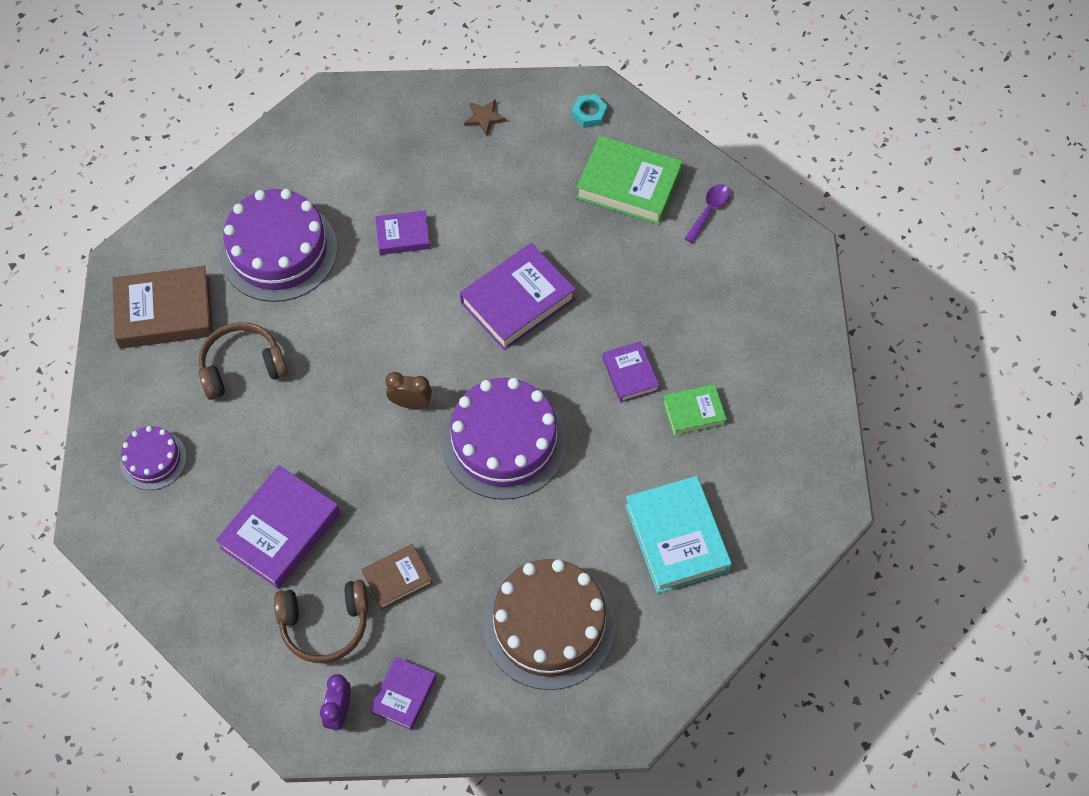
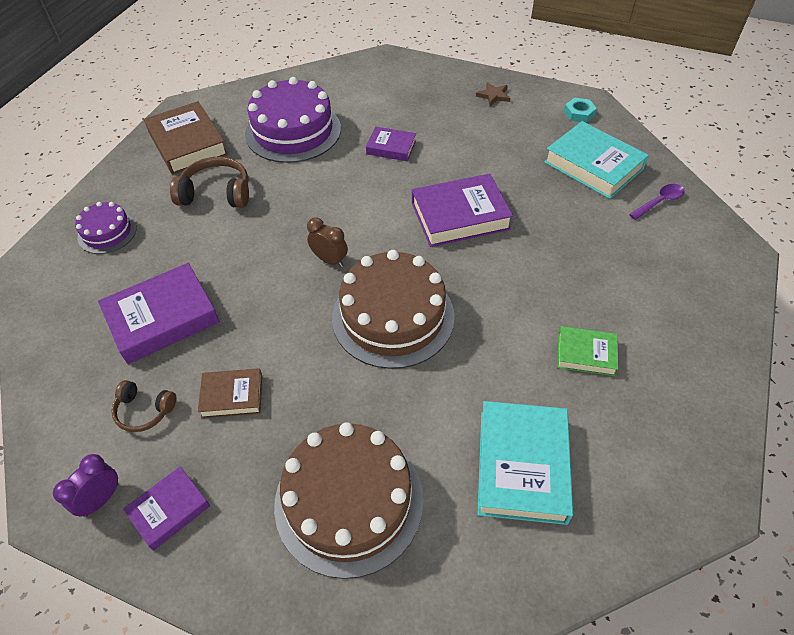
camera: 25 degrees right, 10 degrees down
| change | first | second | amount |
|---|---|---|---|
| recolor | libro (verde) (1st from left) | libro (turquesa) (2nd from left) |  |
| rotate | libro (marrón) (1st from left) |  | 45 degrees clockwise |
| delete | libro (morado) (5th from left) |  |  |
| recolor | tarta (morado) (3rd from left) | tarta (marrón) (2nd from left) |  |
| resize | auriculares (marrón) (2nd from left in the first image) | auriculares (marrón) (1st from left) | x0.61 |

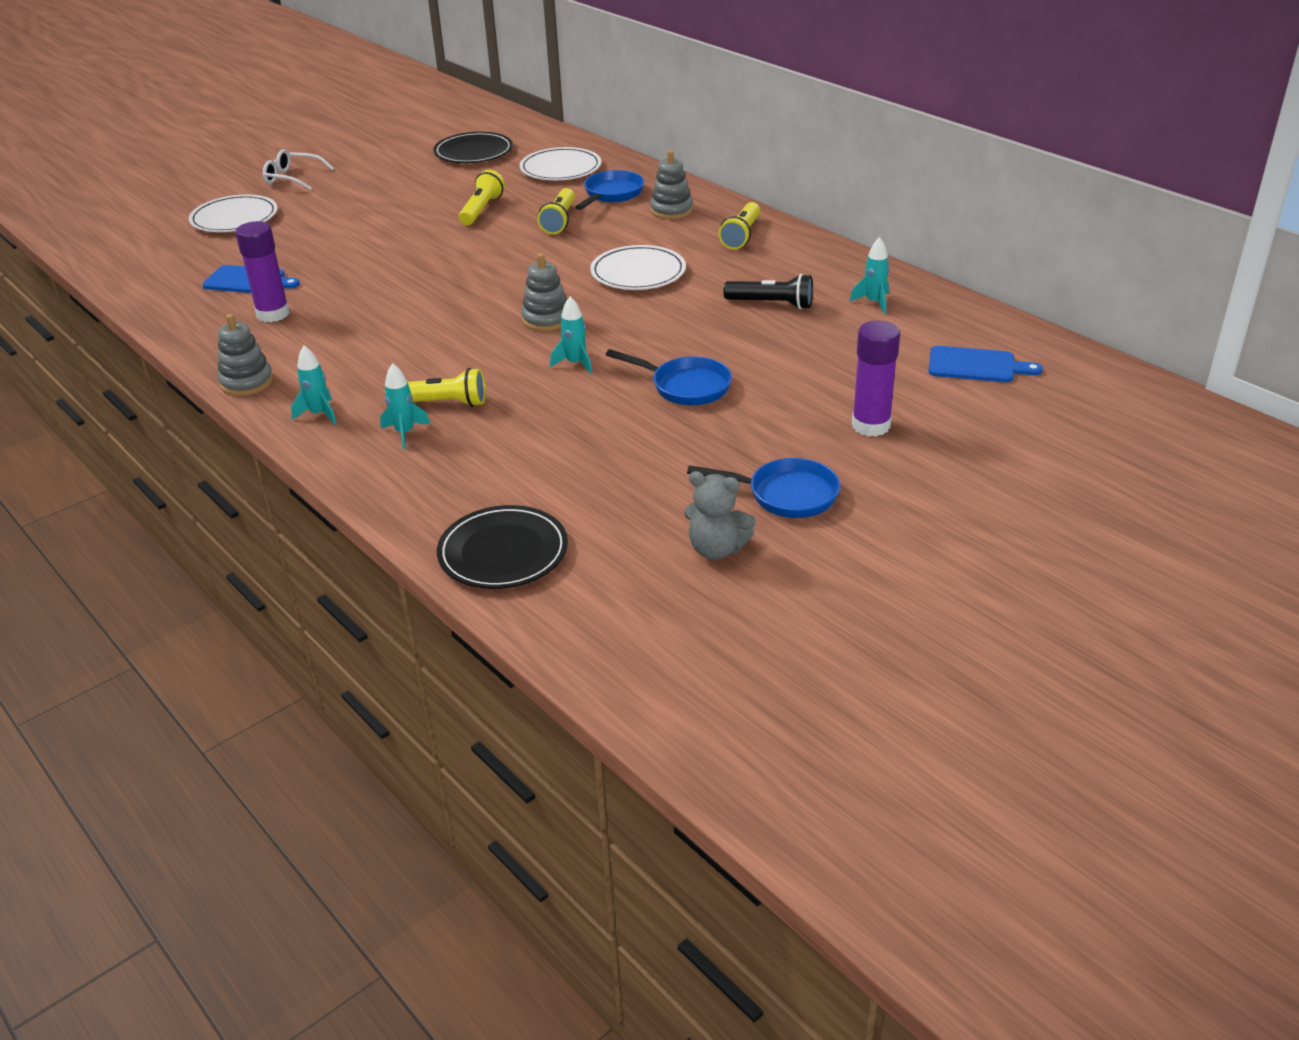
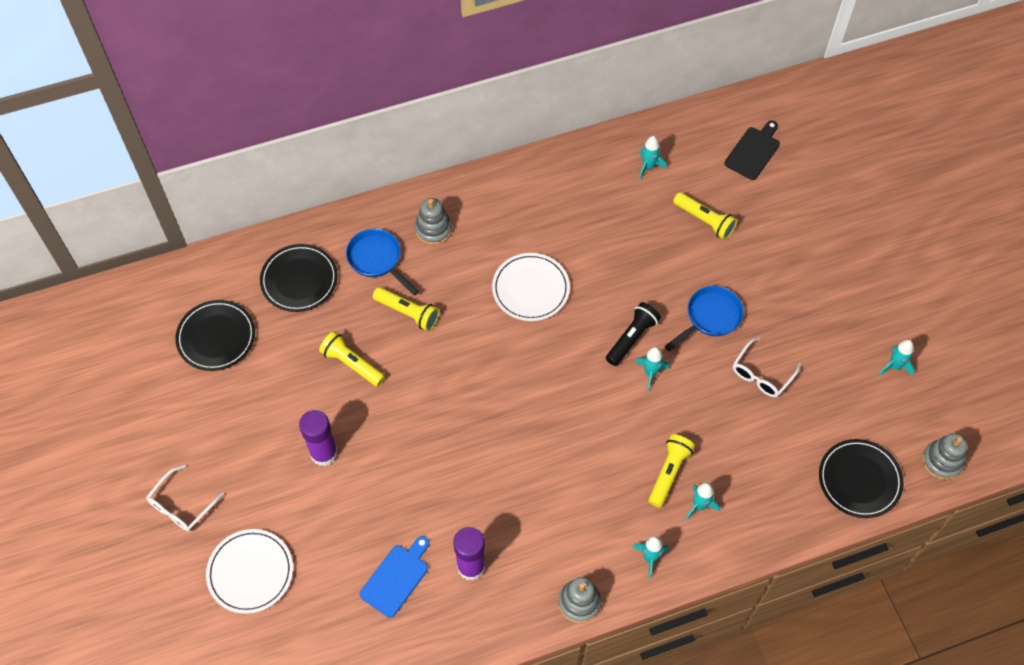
camera: 70 degrees left, 25 degrees up
| change | first | second | amount |
|---|---|---|---|
| recolor | plato (blanco) (2nd from left) | plato (negro) (2nd from left) |  |
| move | lámpara de mano (amarillo) (4th from left) |  |  |
| move | juguete apilable (gris) (2nd from left in the first image) | juguete apilable (gris) (3rd from left) |  |
| move | lámpara de mano (negro) |  |  |
| move | barra de pegamento (morado) (2nd from left in the first image) | barra de pegamento (morado) (1st from left) |  |
| recolor | tabla de cortar (azul) (2nd from left) | tabla de cortar (negro) |  |
| delete | sartén (azul) (3rd from left) |  |  |
| replace | osito (gris) | cohete (turquesa) (5th from left) |  |
| insert |  | gafas (blanco) (2nd from left) |  |

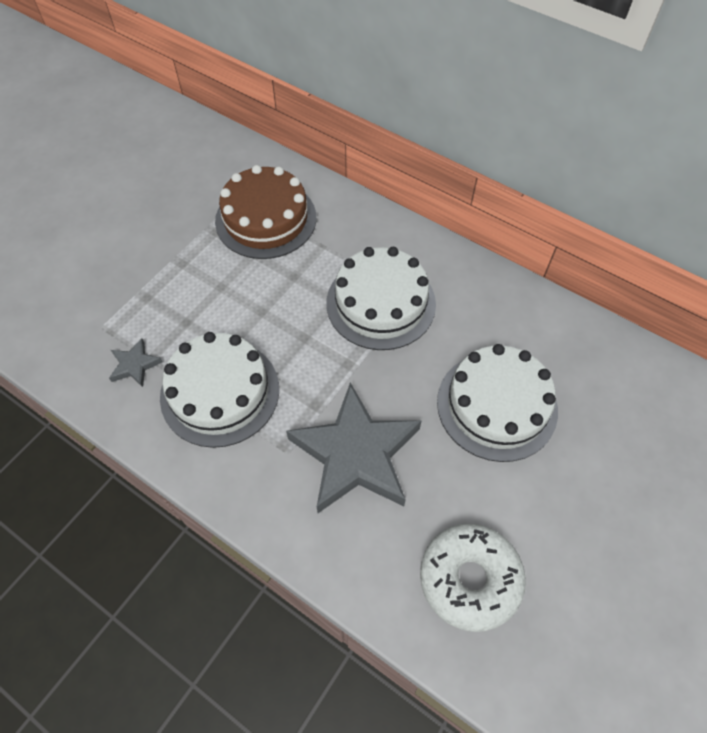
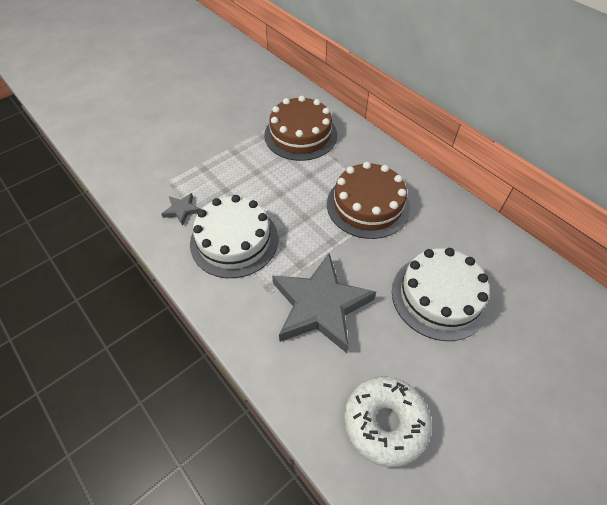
camera: 15 degrees right, 5 degrees down
| change | first | second | amount |
|---|---|---|---|
| recolor | tarta (blanco) (2nd from left) | tarta (marrón) (2nd from left) |  |

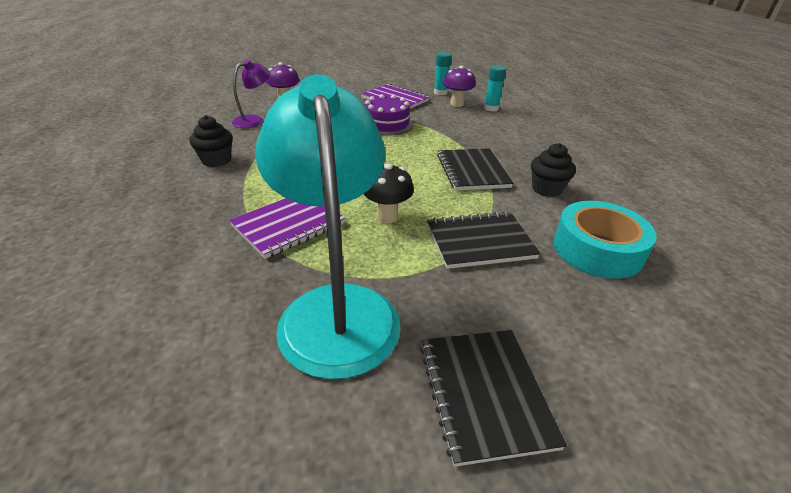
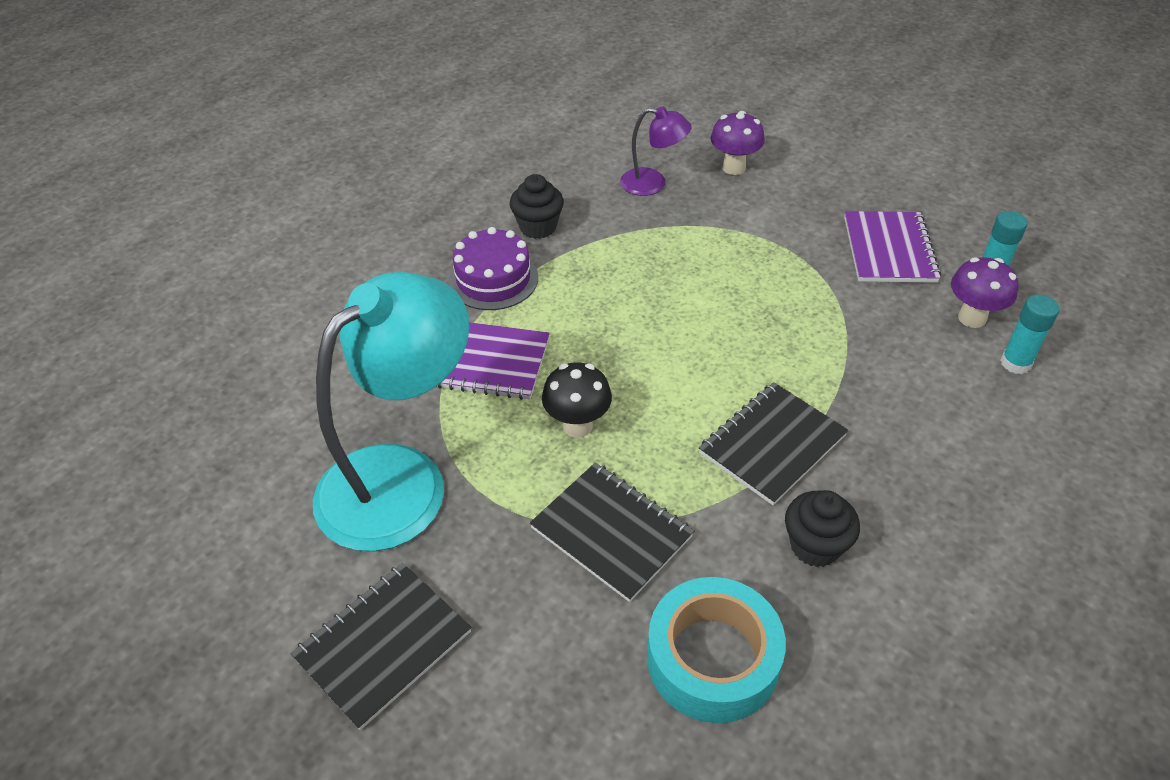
camera: 55 degrees right, 10 degrees up
| change | first | second | amount |
|---|---|---|---|
| move | tarta (morado) |  |  |

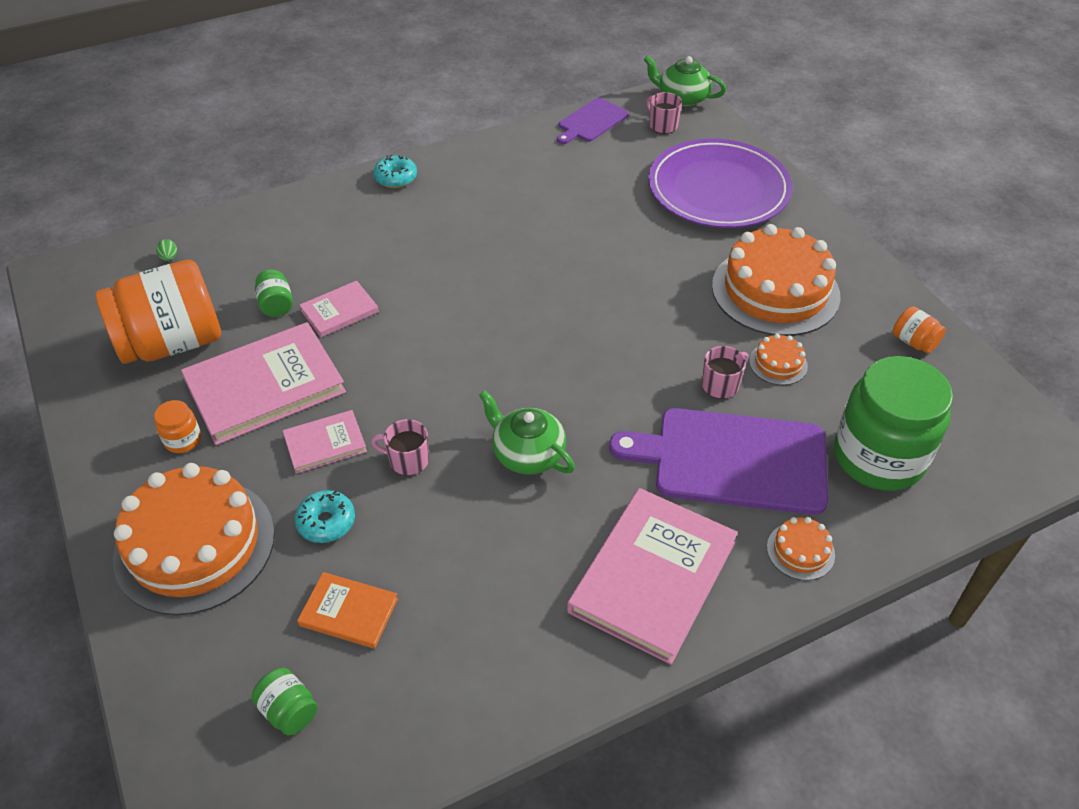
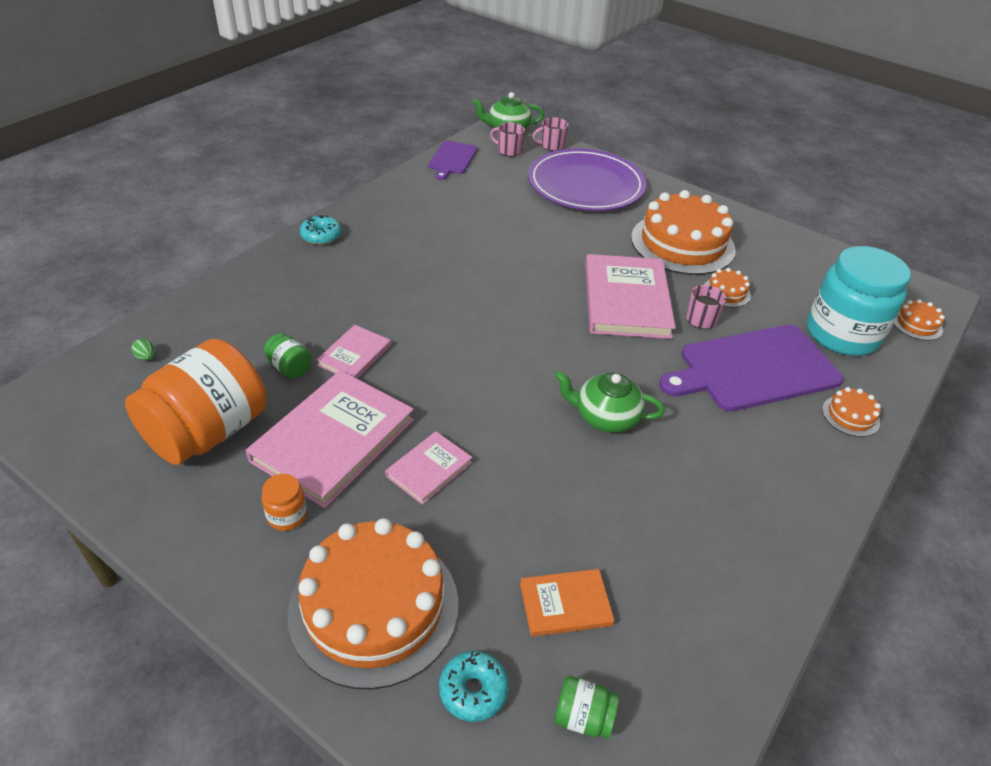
camera: 30 degrees left, 5 degrees down
| change | first | second | amount |
|---|---|---|---|
| delete | tarro (naranja) (3rd from left) |  |  |
| recolor | tarro (verde) (3rd from left) | tarro (turquesa) |  |
| move | taza (rosa) (1st from left in the first image) | taza (rosa) (2nd from left) |  |
| move | libro (rosa) (4th from left) |  |  |
| move | rosquilla (turquesa) (1st from left in the first image) | rosquilla (turquesa) (2nd from left) |  |
| insert |  | tarta (naranja) (5th from left) |  |

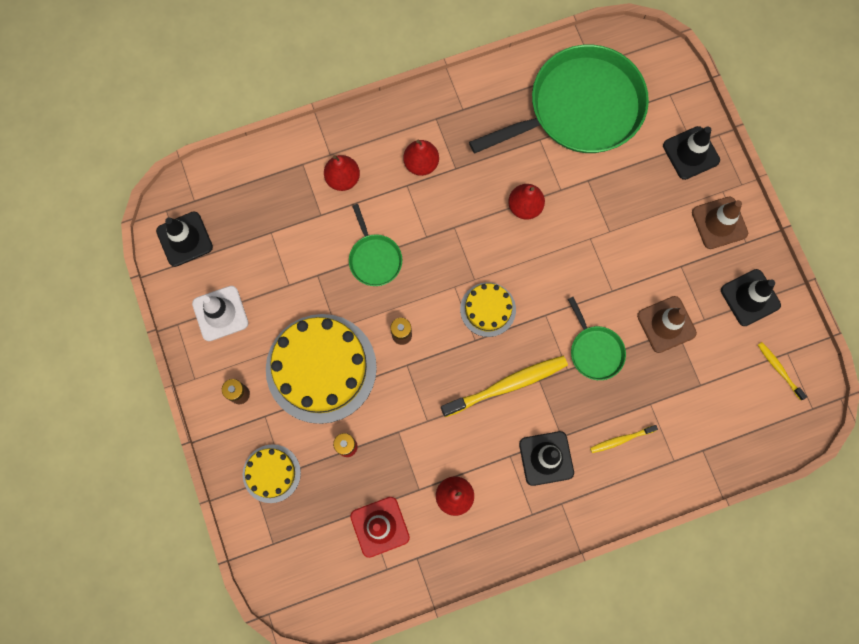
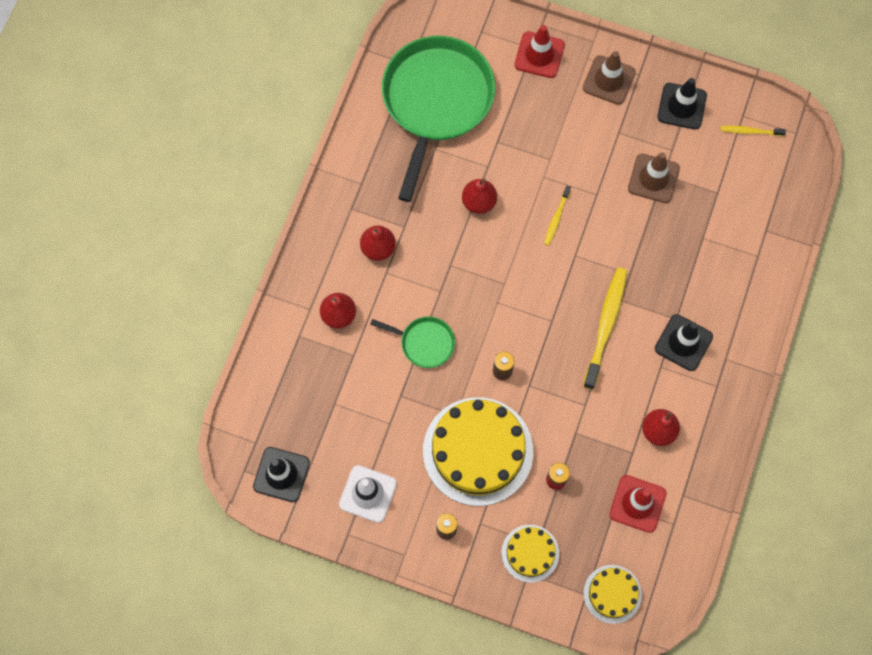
camera: 50 degrees left, 5 degrees down
| change | first | second | amount |
|---|---|---|---|
| recolor | cono de tráfico (negro) (3rd from left) | cono de tráfico (rojo) (1st from left) |  |
| move | tarta (amarillo) (3rd from left) |  |  |
| delete | sartén (verde) (3rd from left) |  |  |
| move | cepillo de dientes (amarillo) (2nd from left in the first image) | cepillo de dientes (amarillo) (1st from left) |  |

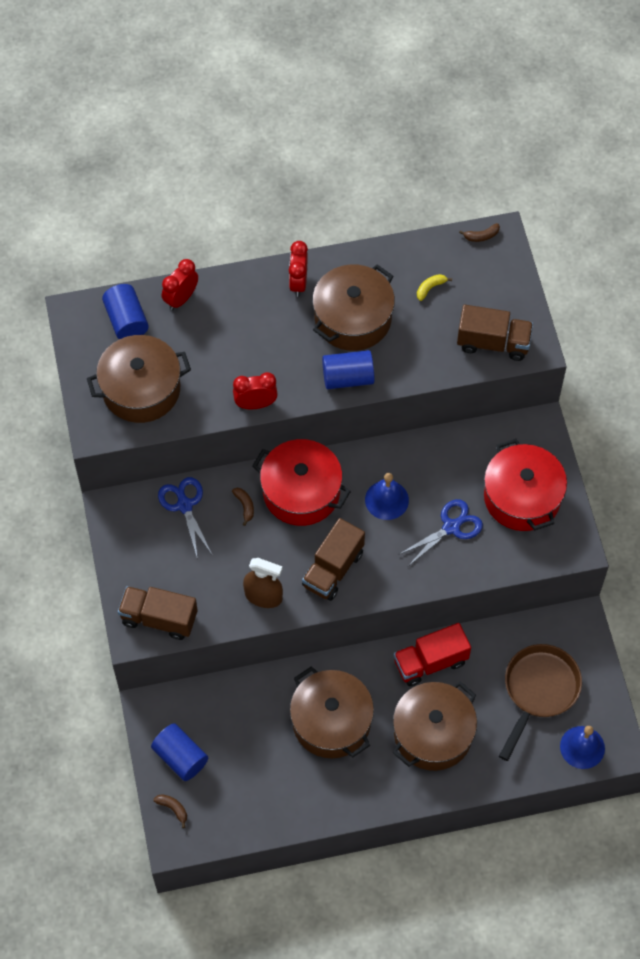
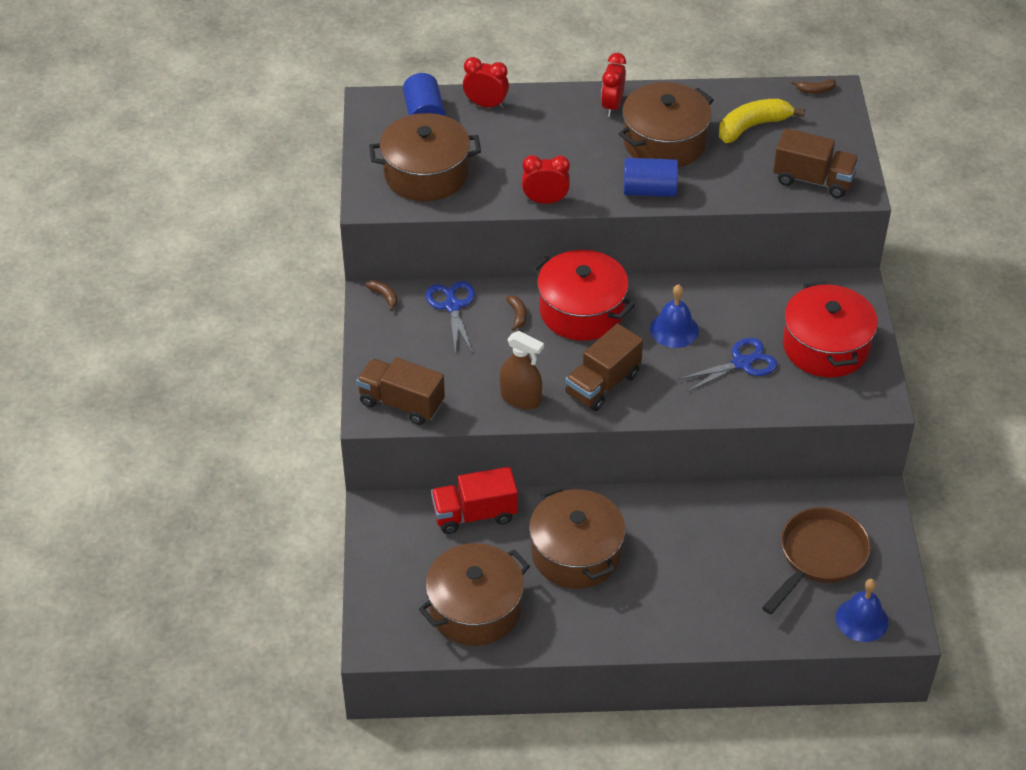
camera: 10 degrees right, 15 degrees down
| change | first | second | amount |
|---|---|---|---|
| rotate | despertador (rojo) (1st from left) |  | 60 degrees clockwise |
| resize | plátano (amarillo) |  | x2.11 |
| move | camión (rojo) |  |  |
| move | olla (marrón) (4th from left in the first image) | olla (marrón) (2nd from left) |  |
| delete | cilindro (azul) (2nd from left) |  |  |
| move | plátano (marrón) (1st from left) |  |  |

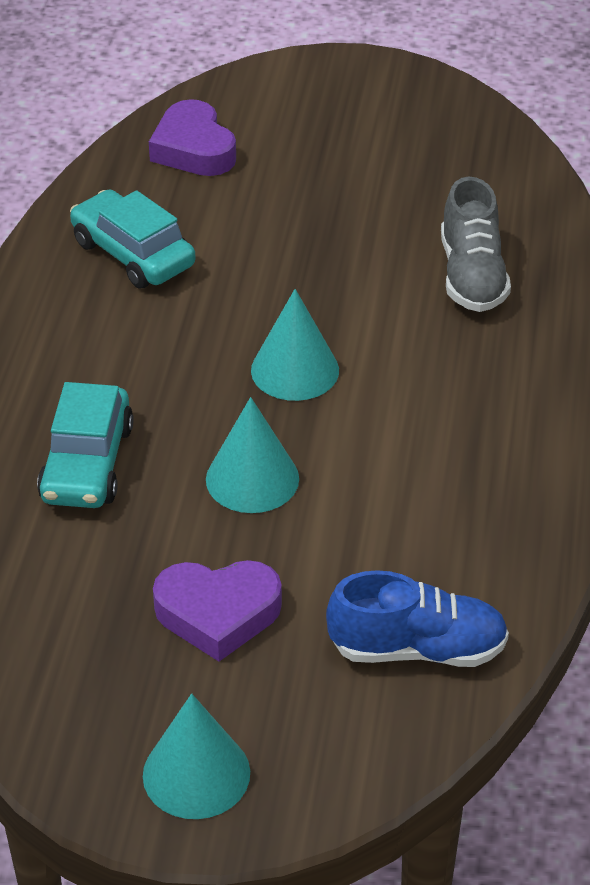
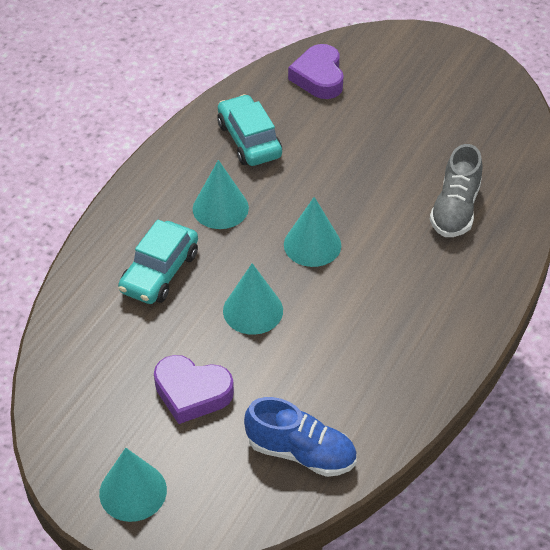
camera: 20 degrees right, 5 degrees up
| change | first | second | amount |
|---|---|---|---|
| insert |  | cono (turquesa) (2nd from left) |  |

